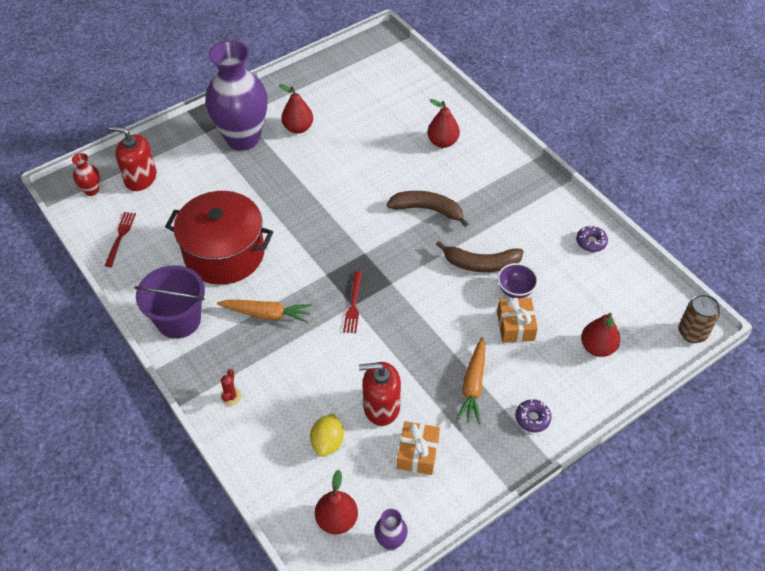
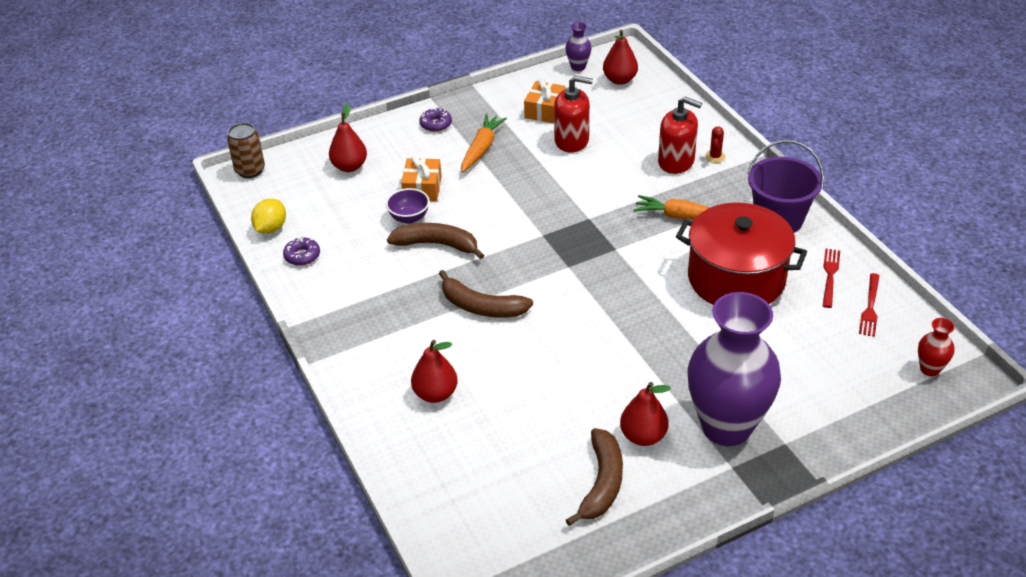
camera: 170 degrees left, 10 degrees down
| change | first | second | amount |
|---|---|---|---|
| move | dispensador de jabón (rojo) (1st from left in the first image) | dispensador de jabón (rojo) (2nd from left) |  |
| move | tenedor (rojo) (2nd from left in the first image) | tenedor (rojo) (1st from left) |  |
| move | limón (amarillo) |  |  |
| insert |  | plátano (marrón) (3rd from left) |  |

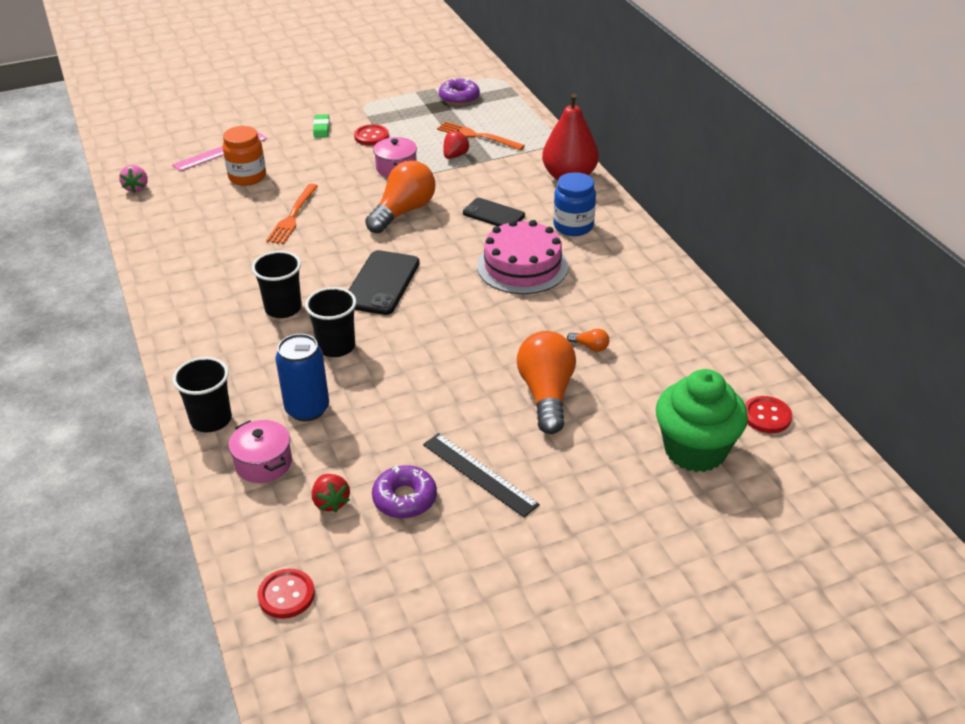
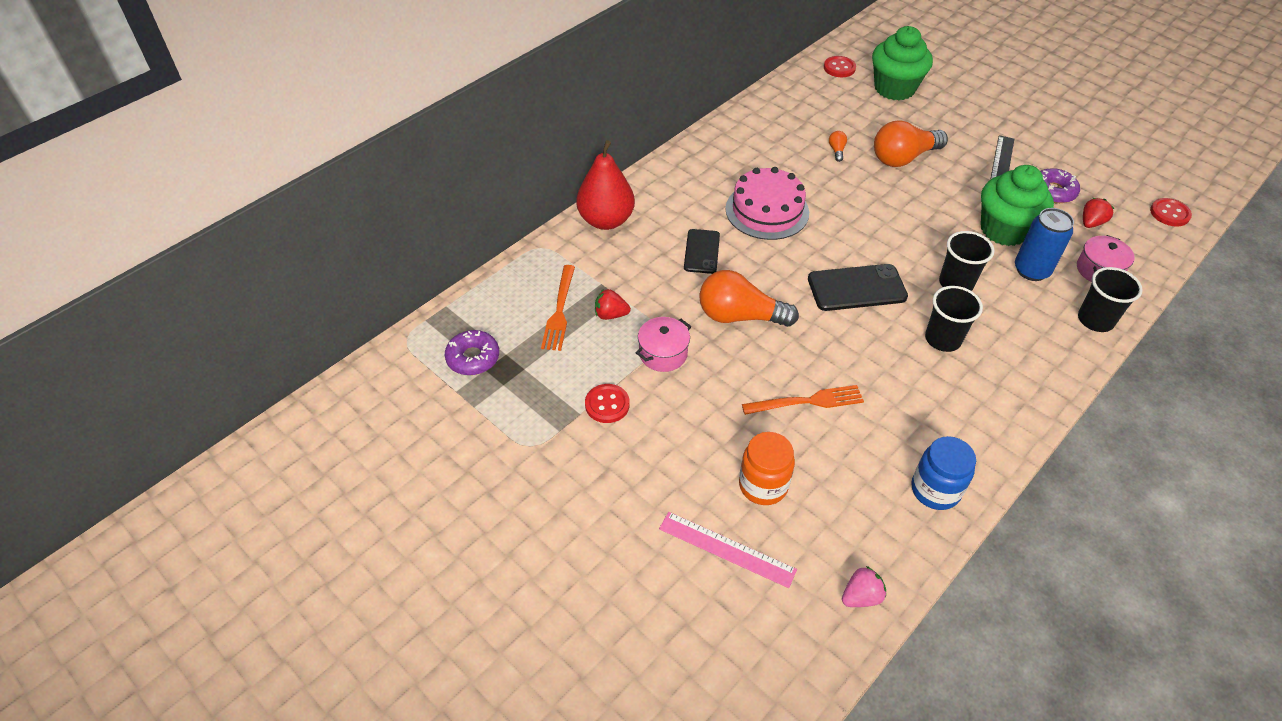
camera: 115 degrees left, 10 degrees up
| change | first | second | amount |
|---|---|---|---|
| delete | goma de borrar (verde) |  |  |
| move | tarro (azul) |  |  |
| insert |  | magdalena (verde) (2nd from left) |  |

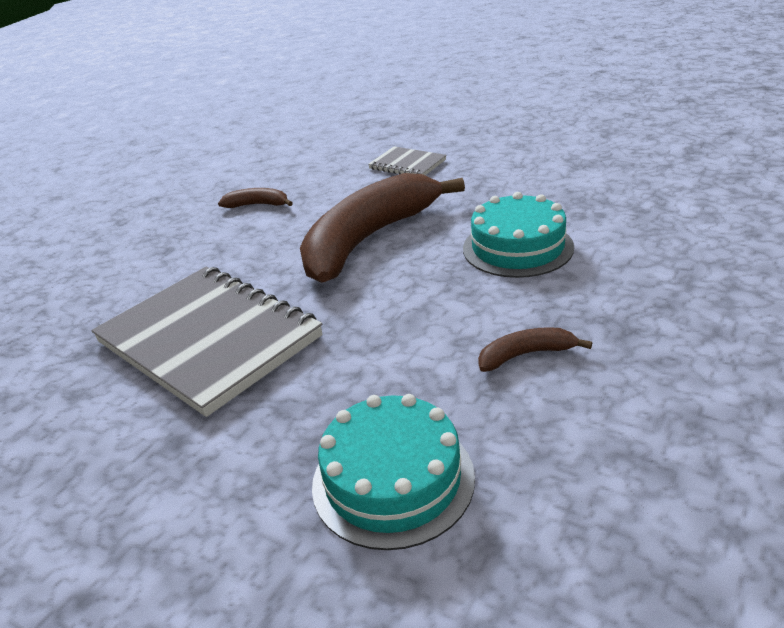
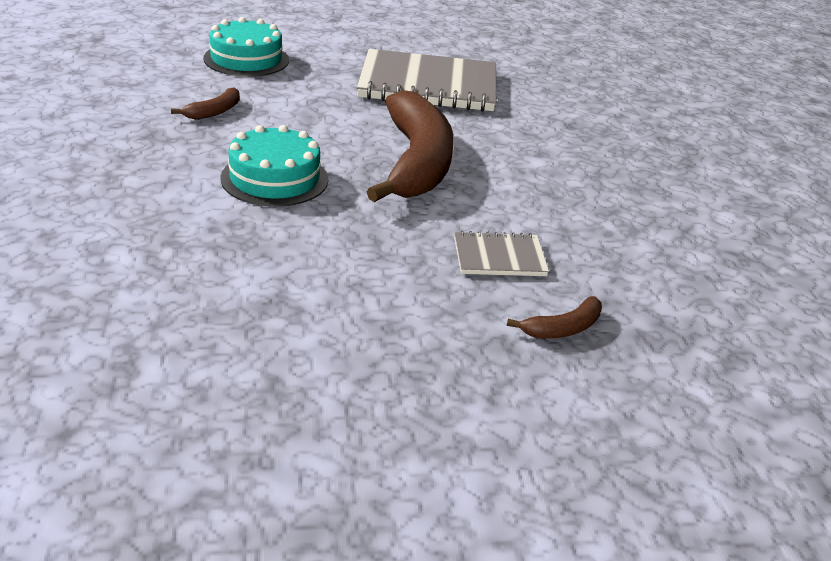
camera: 135 degrees right, 0 degrees up
| change | first | second | amount |
|---|---|---|---|
| move | plátano (marrón) (1st from left in the first image) | plátano (marrón) (3rd from left) |  |

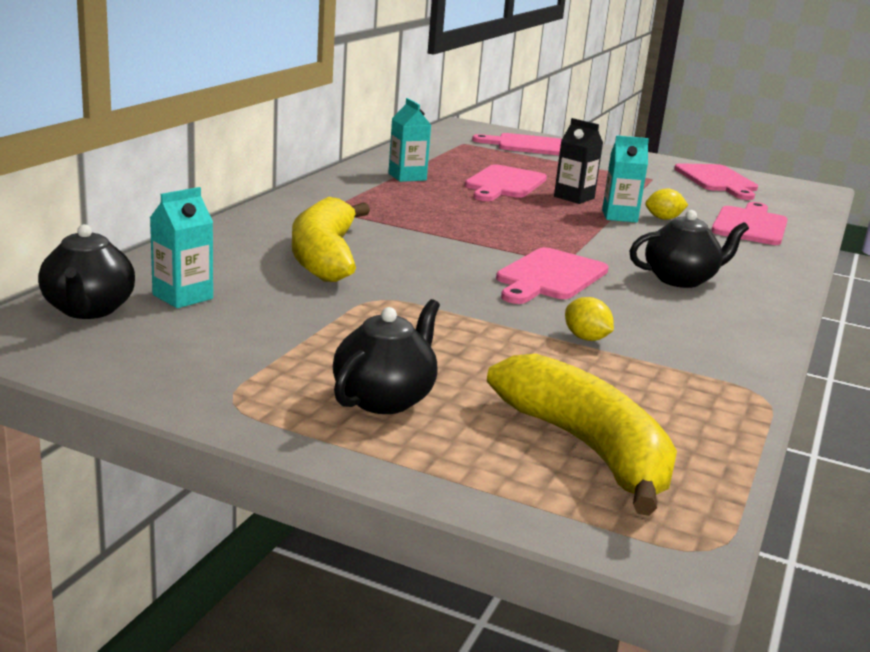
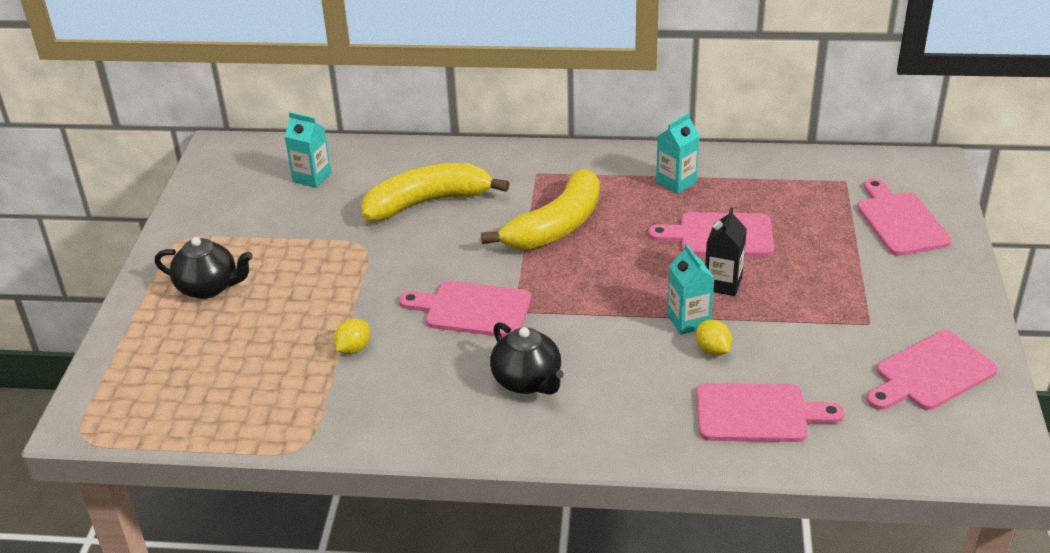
camera: 75 degrees right, 15 degrees up
| change | first | second | amount |
|---|---|---|---|
| delete | tetera (negro) (1st from left) |  |  |
| move | plátano (amarillo) (2nd from left) |  |  |

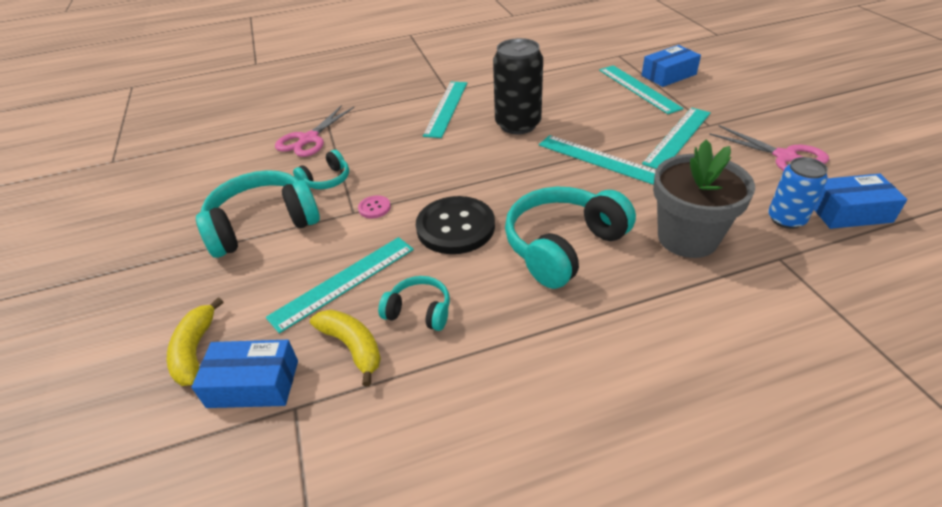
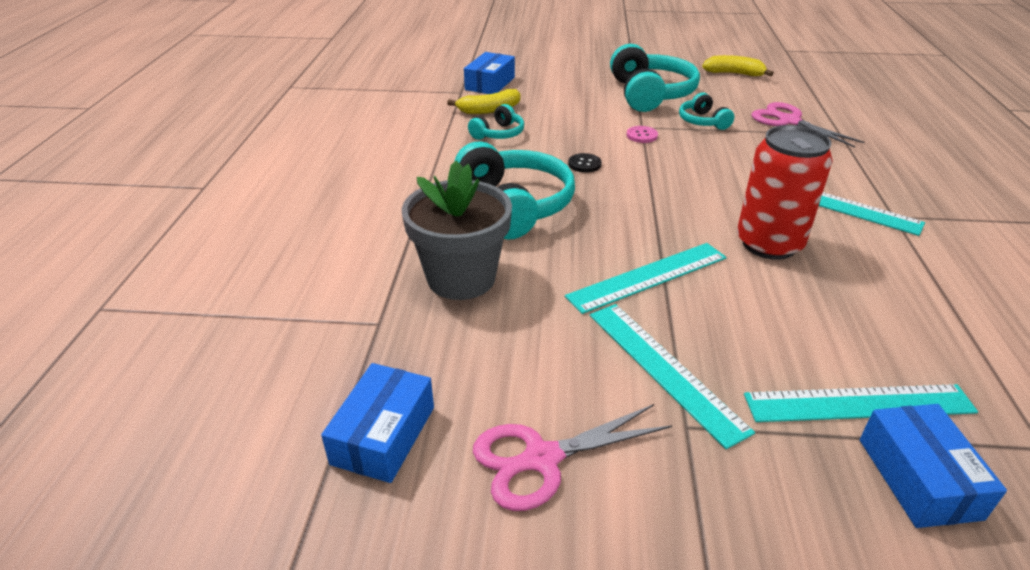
camera: 110 degrees right, 5 degrees down
| change | first | second | amount |
|---|---|---|---|
| recolor | lata (negro) | lata (rojo) |  |
| delete | lata (azul) |  |  |
| resize | botón (negro) |  | x0.43 |
| delete | regla (turquesa) (1st from left) |  |  |
| move | plátano (amarillo) (1st from left in the first image) | plátano (amarillo) (2nd from left) |  |

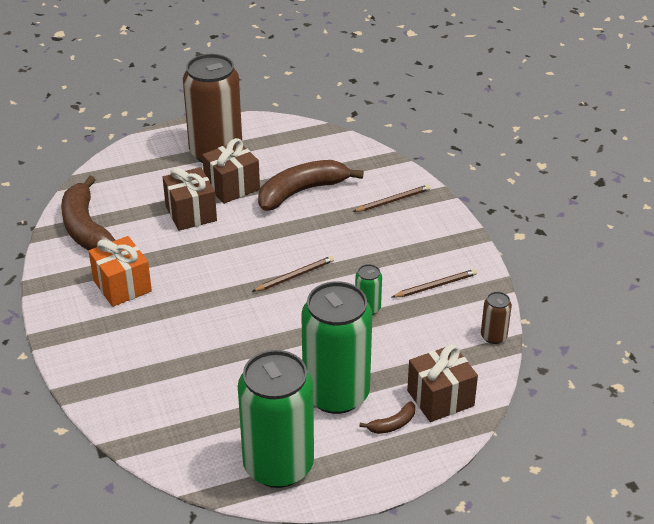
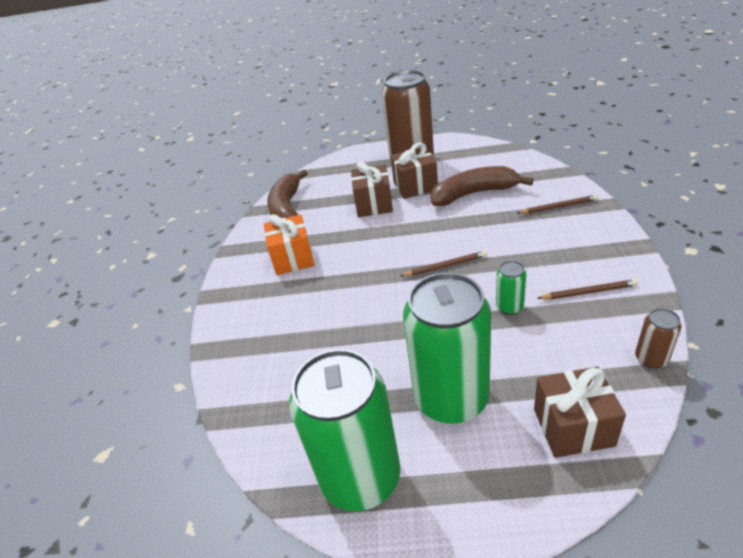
camera: 25 degrees right, 0 degrees up
| change | first | second | amount |
|---|---|---|---|
| delete | plátano (marrón) (3rd from left) |  |  |

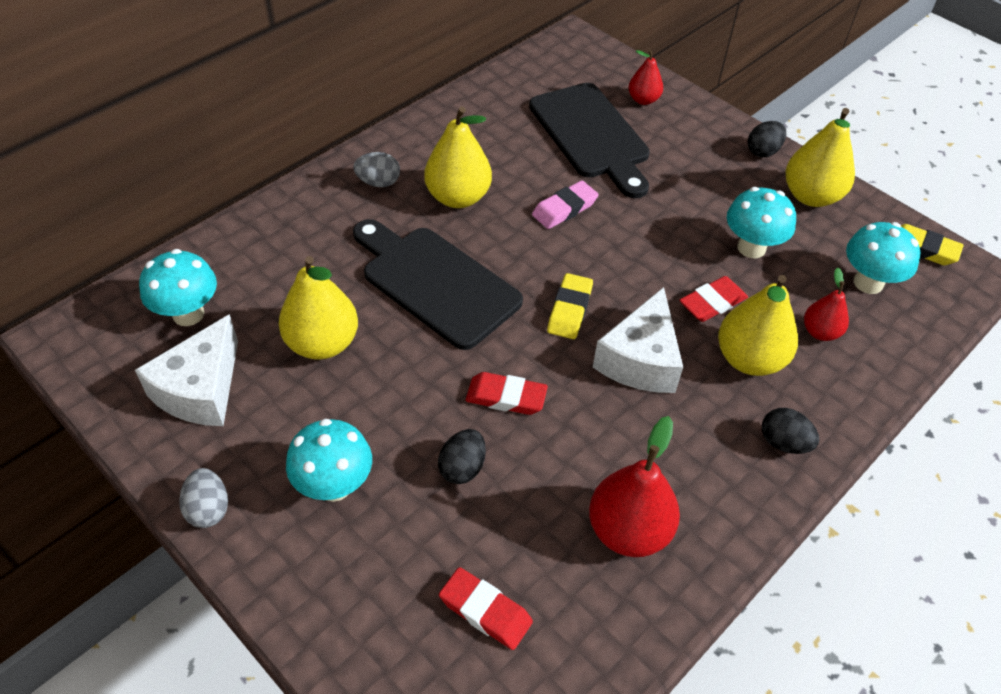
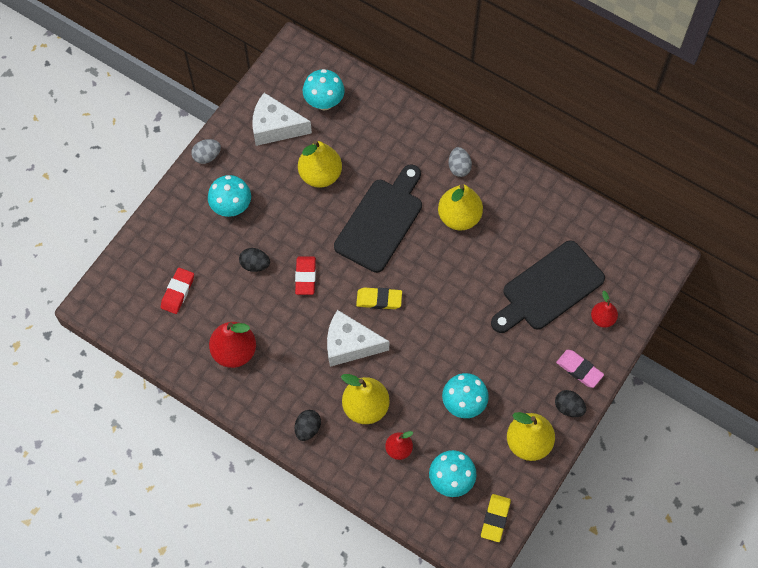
camera: 80 degrees right, 15 degrees up
| change | first | second | amount |
|---|---|---|---|
| move | goma de borrar (rosa) |  |  |
| delete | goma de borrar (rojo) (3rd from left) |  |  |

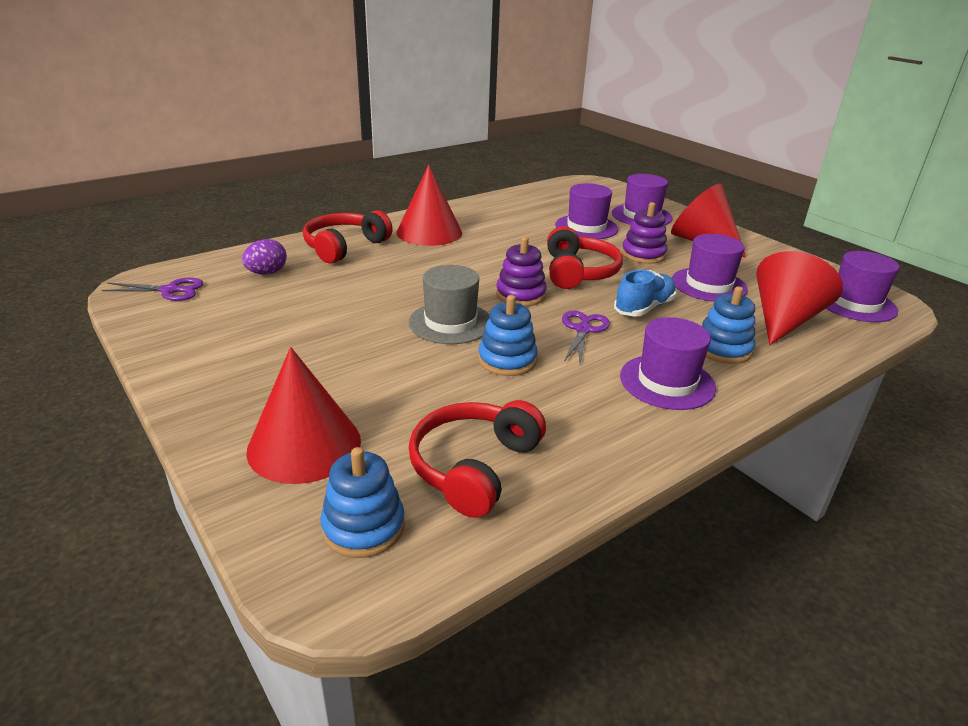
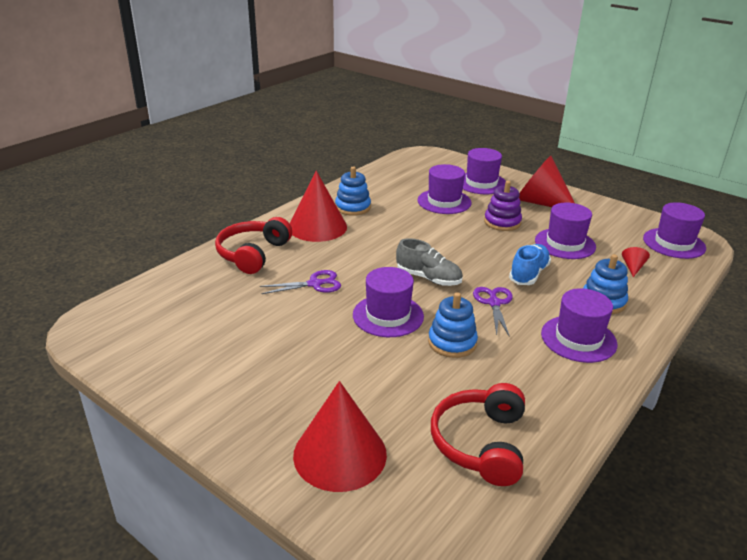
camera: 15 degrees left, 0 degrees up
| change | first | second | amount |
|---|---|---|---|
| delete | auriculares (rojo) (3rd from left) |  |  |
| replace | juguete apilable (morado) (1st from left) | zapato (gris) |  |
| delete | huevo (morado) |  |  |
| resize | cono (rojo) (4th from left) |  | x0.41 |
| recolor | sombrero (gris) | sombrero (morado) (1st from left) |  |
| move | tijeras (morado) (1st from left) |  |  |
| move | juguete apilable (azul) (1st from left) |  |  |

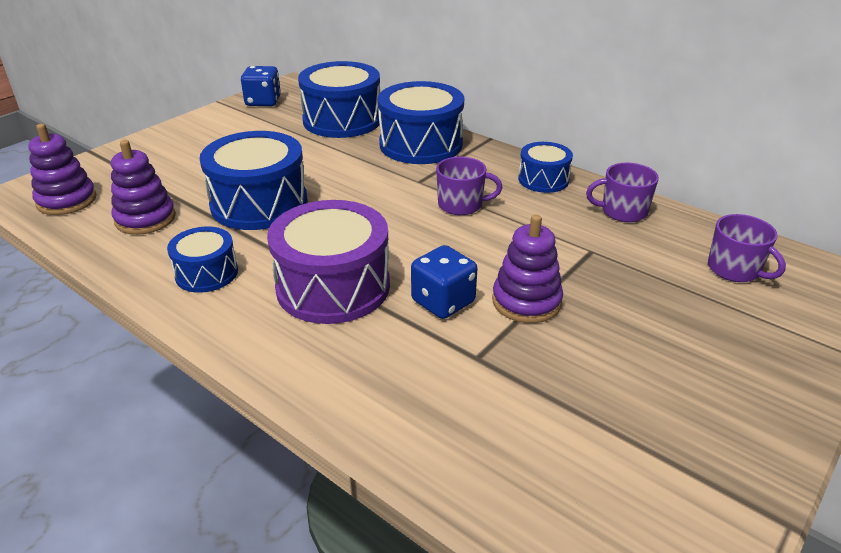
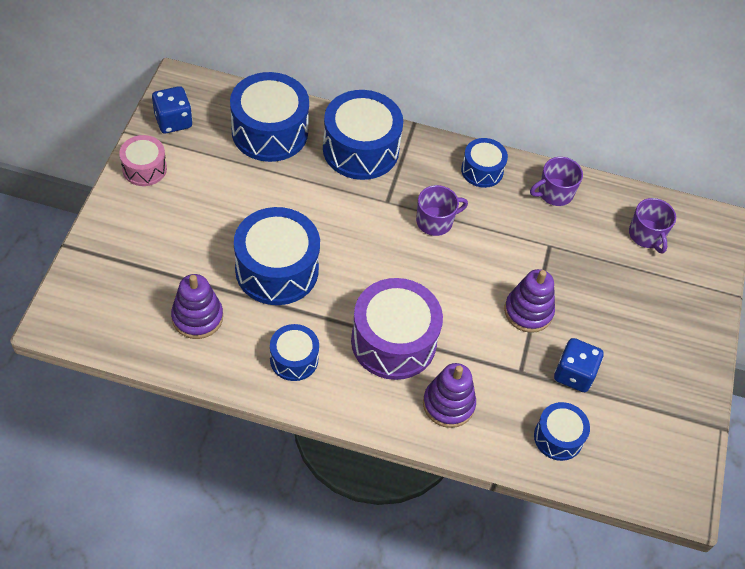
camera: 30 degrees left, 20 degrees up
| change | first | second | amount |
|---|---|---|---|
| move | juguete apilable (morado) (1st from left in the first image) | juguete apilable (morado) (2nd from left) |  |
| rotate | taza (morado) (3rd from left) |  | 45 degrees clockwise |
| move | dado (azul) (2nd from left) |  |  |
| insert |  | tambor (rosa) |  |
| insert |  | tambor (azul) (6th from left) |  |

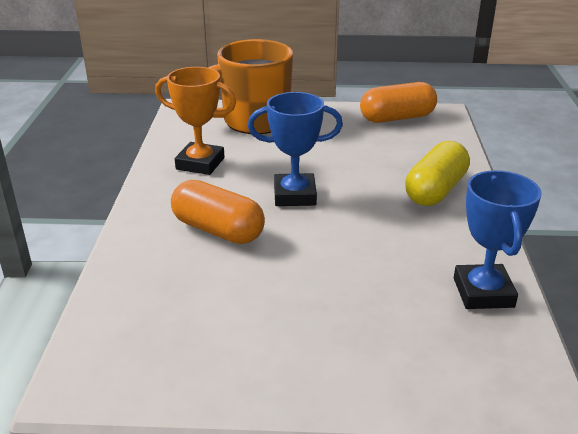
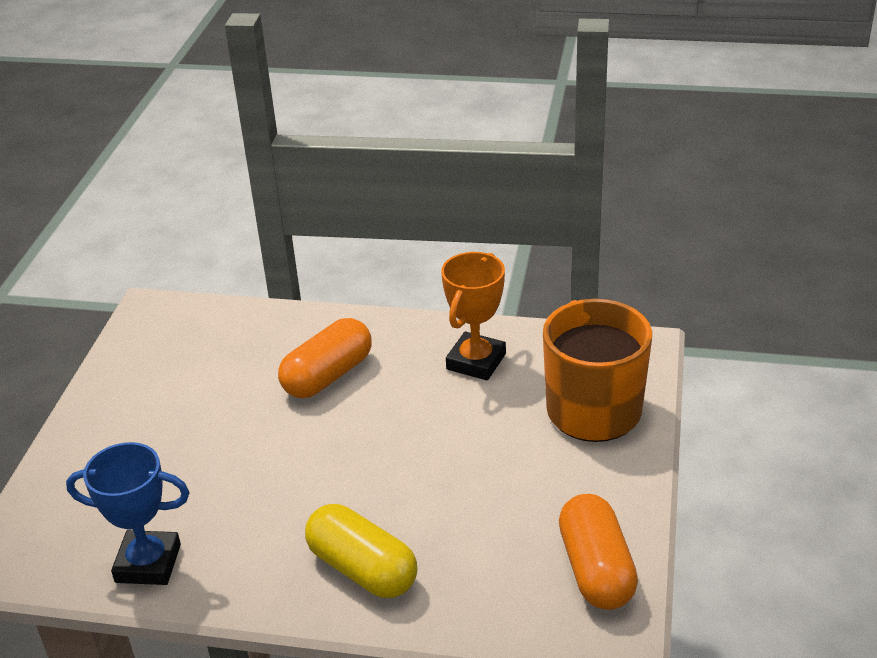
camera: 100 degrees right, 5 degrees up
| change | first | second | amount |
|---|---|---|---|
| delete | trofeo (azul) (1st from left) |  |  |

